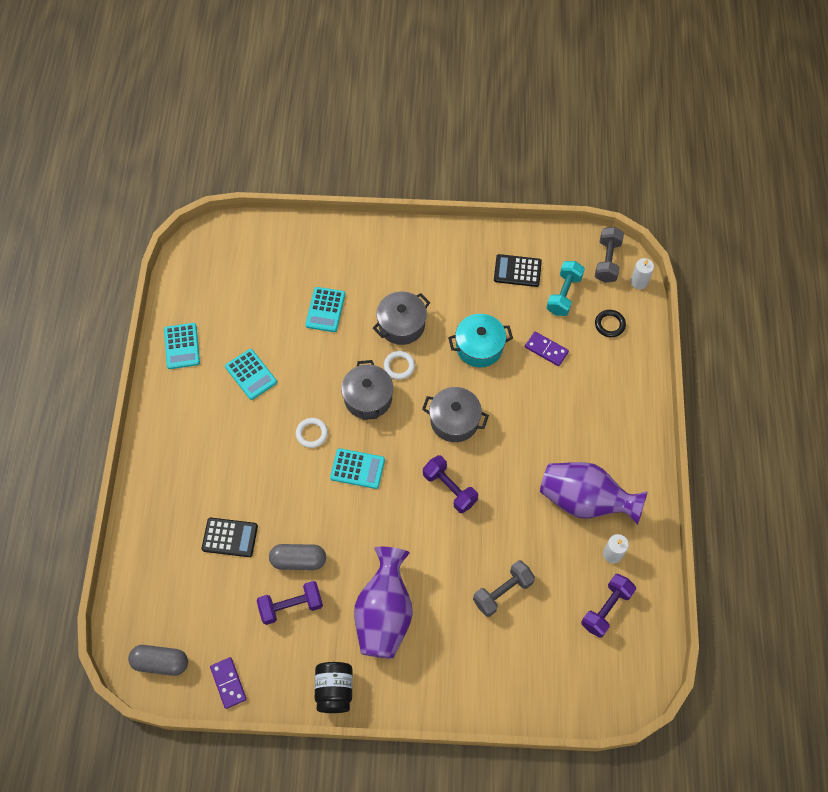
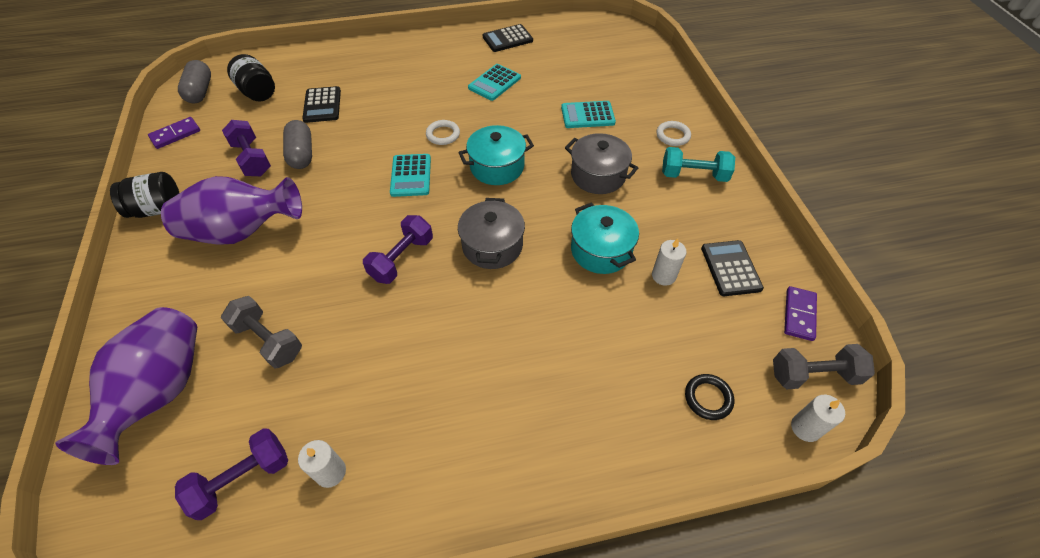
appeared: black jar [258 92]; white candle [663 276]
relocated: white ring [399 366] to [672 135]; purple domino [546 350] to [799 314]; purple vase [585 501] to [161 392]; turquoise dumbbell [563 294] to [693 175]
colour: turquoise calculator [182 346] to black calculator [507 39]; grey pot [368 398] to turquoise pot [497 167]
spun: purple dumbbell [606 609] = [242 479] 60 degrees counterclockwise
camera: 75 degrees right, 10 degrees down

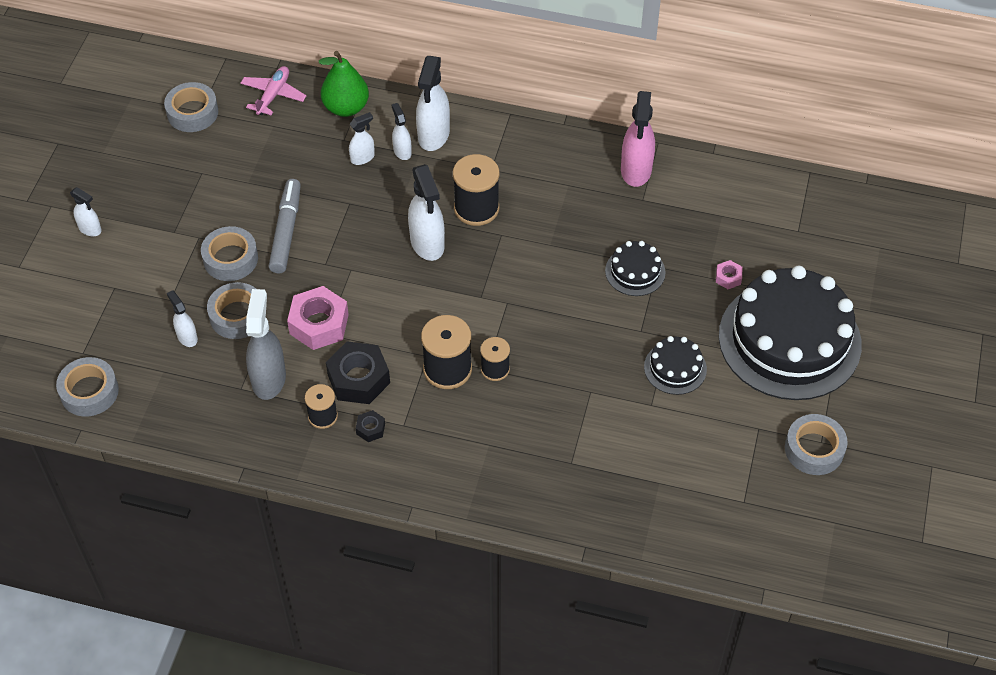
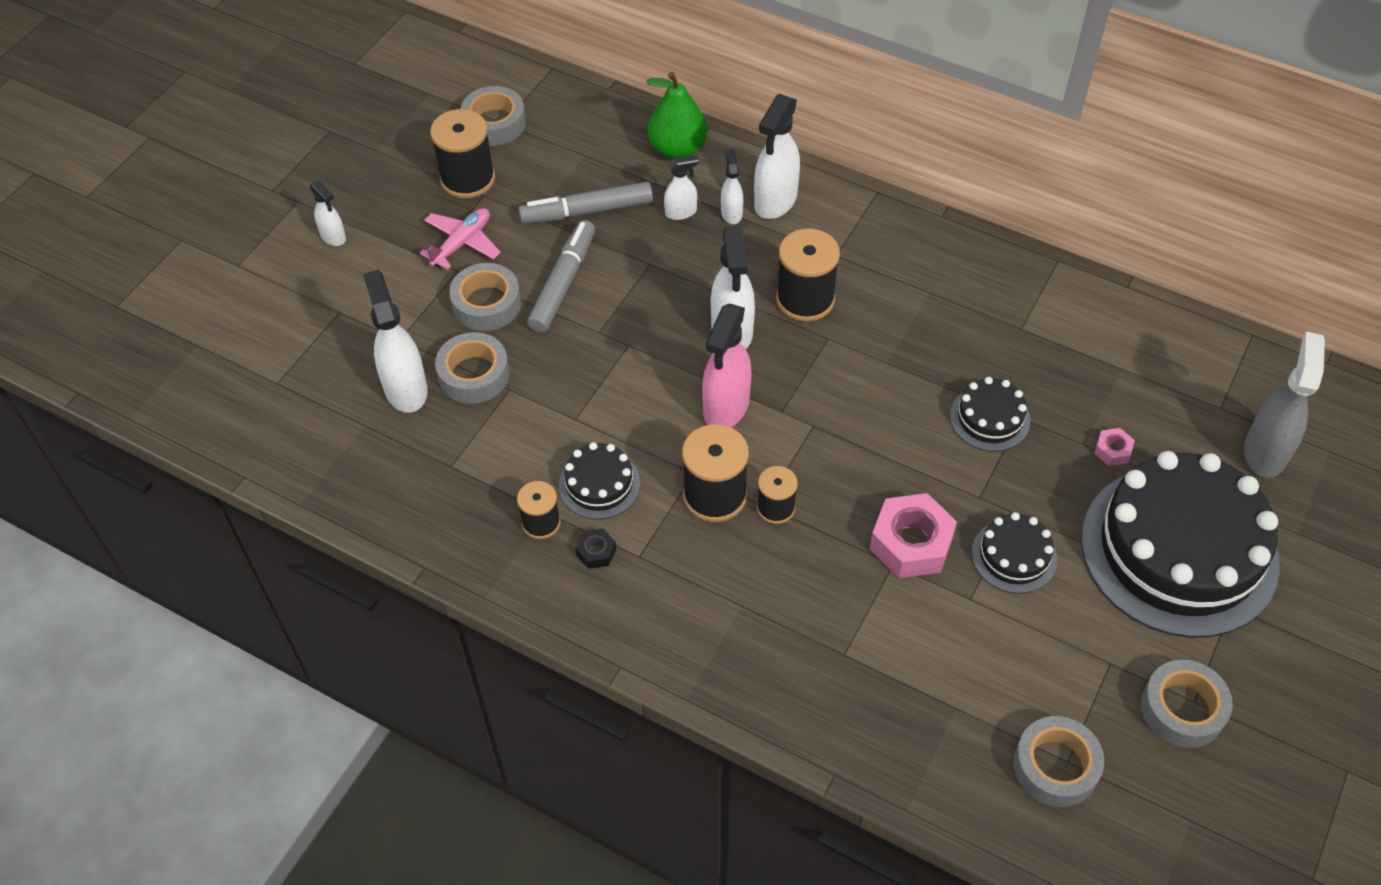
appeared: black spool [467 179]; grey marker [587 211]
relocated: grey tape [89 392] to [1055 766]; pink plane [273 95] to [462 243]; grey spray bottle [269 378] to [1265 452]; pink nut [319 324] to [911 543]; pink spray bottle [636 170] to [726 407]
exchanged: black nut [358 379] to black cake [599 484]
size: white spray bottle [187 337] = [405 389] x1.83
camera: 15 degrees right, 0 degrees up

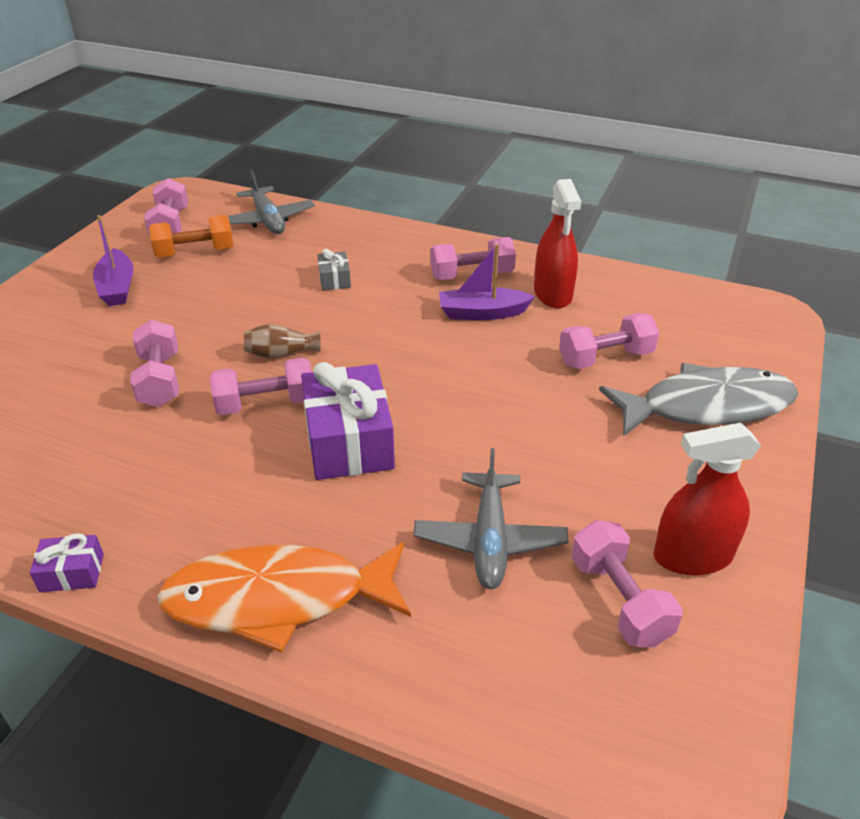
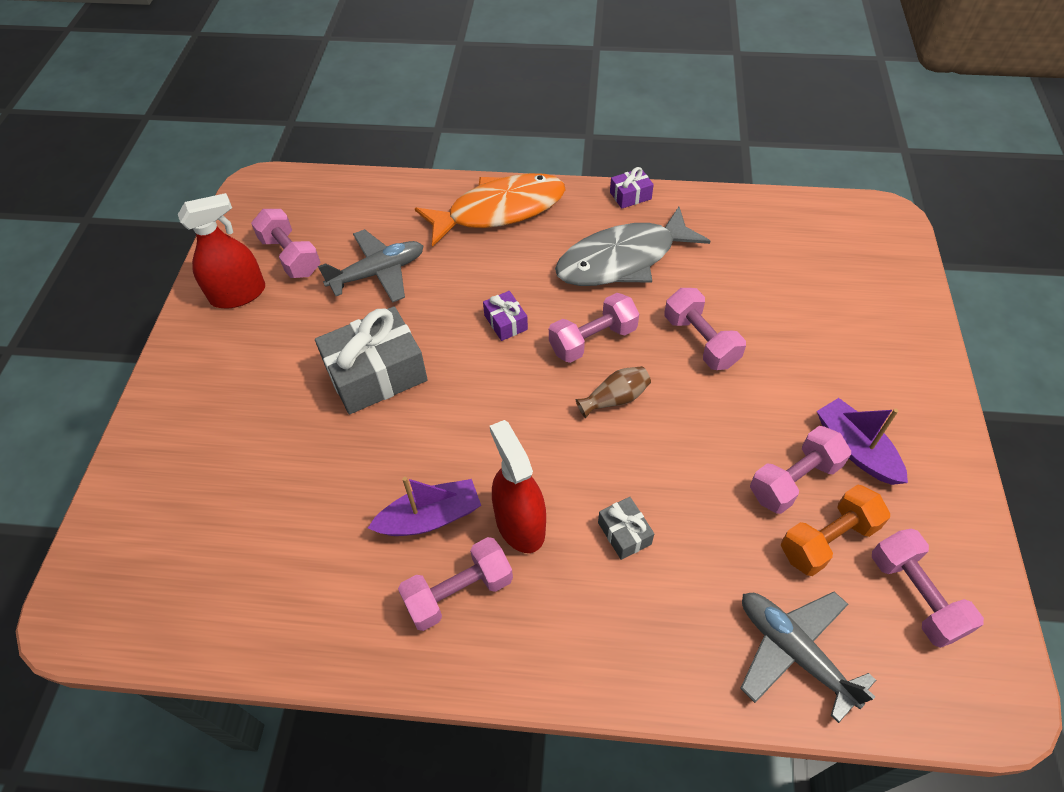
appeared: grey gift [376 374]
relocated: red spray bottle [553 294] to [520 524]; pink dumbbell [605 358] to [794 480]; grey fish [706 406] to [622 260]
spun: grey plane [489 540] = [378 273] 75 degrees clockwise
size: purple gift [349 441] = [505 322] x0.47
camera: 165 degrees right, 15 degrees up

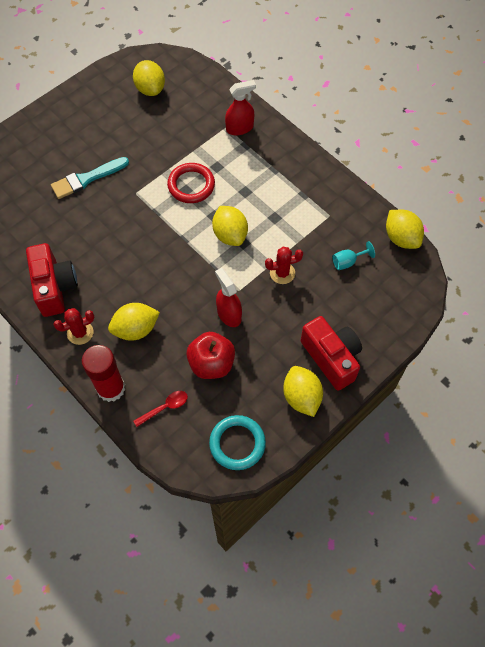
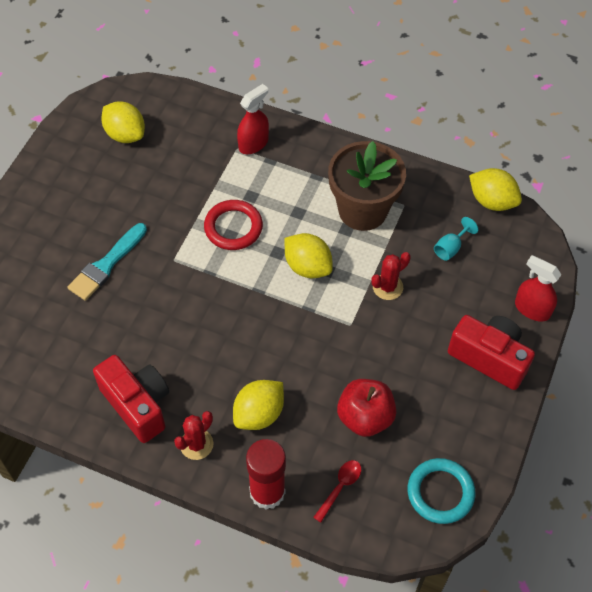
missing: yellow lemon [301 397]
appeared: brown flower pot [362 210]
relocated: red spray bottle [229 314] to [532 309]
camera: 25 degrees left, 5 degrees down

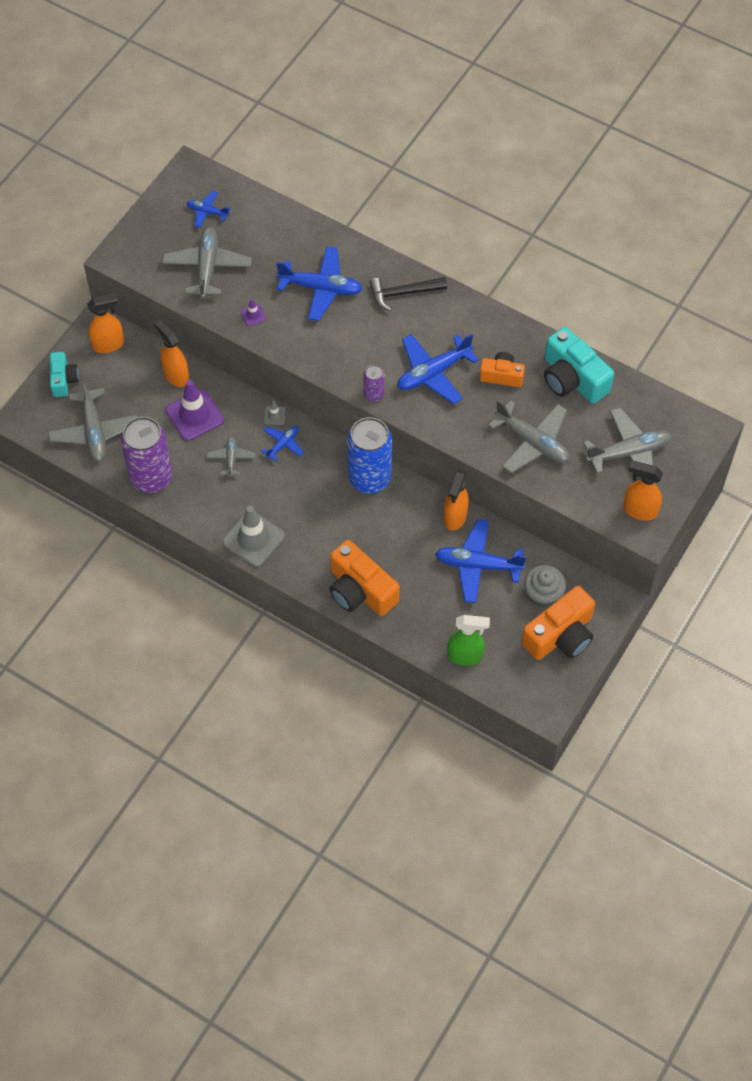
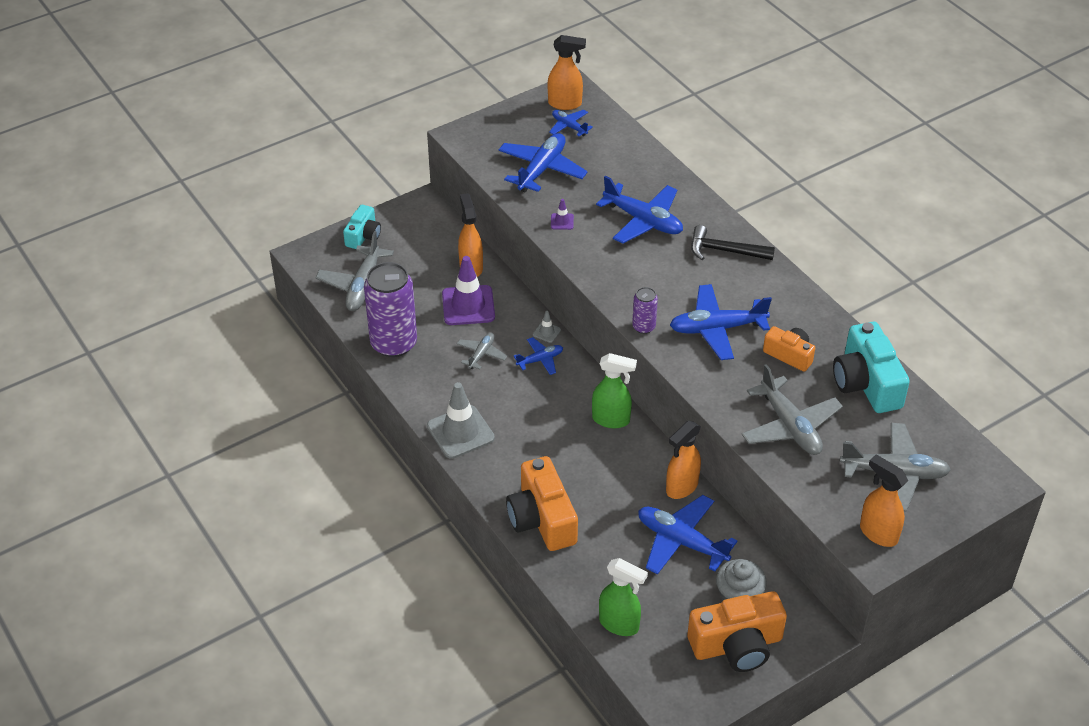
relocated: orange spray bottle [109 344] to [565 104]
exchanged: blue can [369 478] to green spray bottle [611 420]
colour: grey plane [207 267] to blue plane [541 169]
camera: 25 degrees right, 15 degrees down

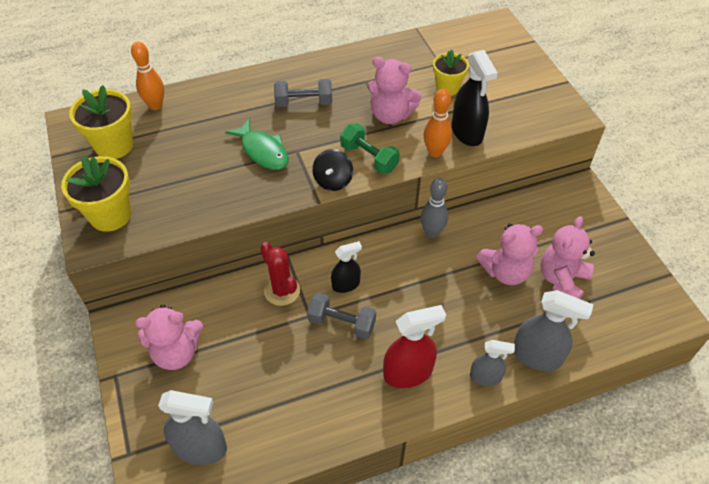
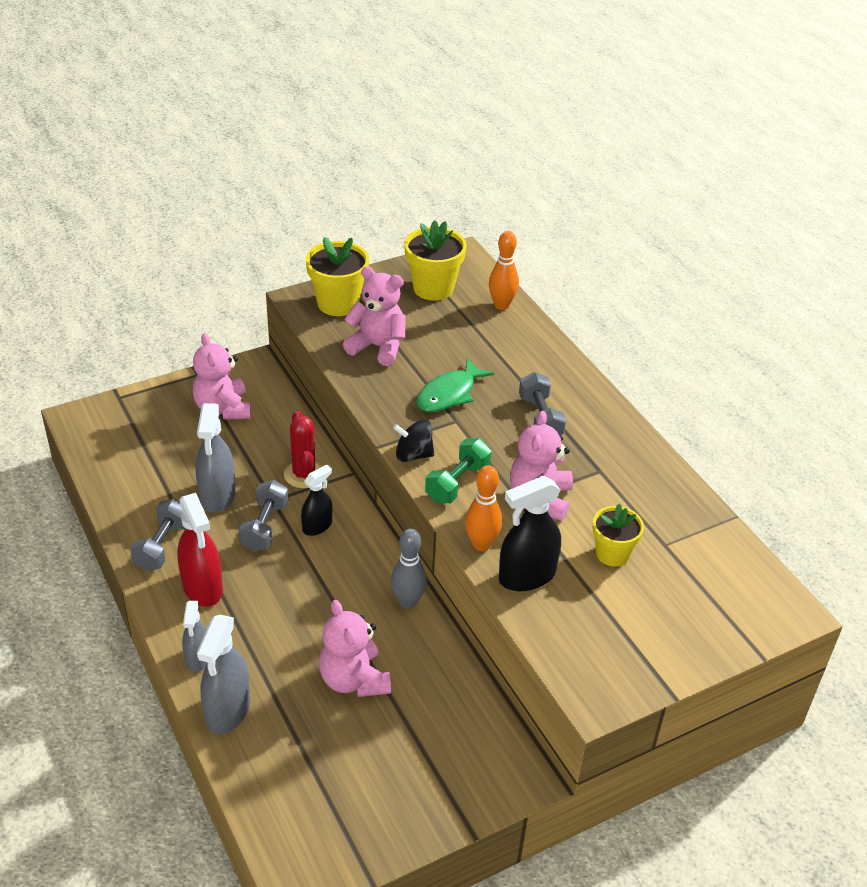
appeared: grey dumbbell [162 546]
relocated: grey spray bottle [200 448] to [217 495]; pink teddy bear [562 280] to [378 347]
spun: red cactus [282 290] = [304 474] 60 degrees counterclockwise; black spray bottle [346 284] = [317 526] 105 degrees counterclockwise
camera: 80 degrees right, 10 degrees down

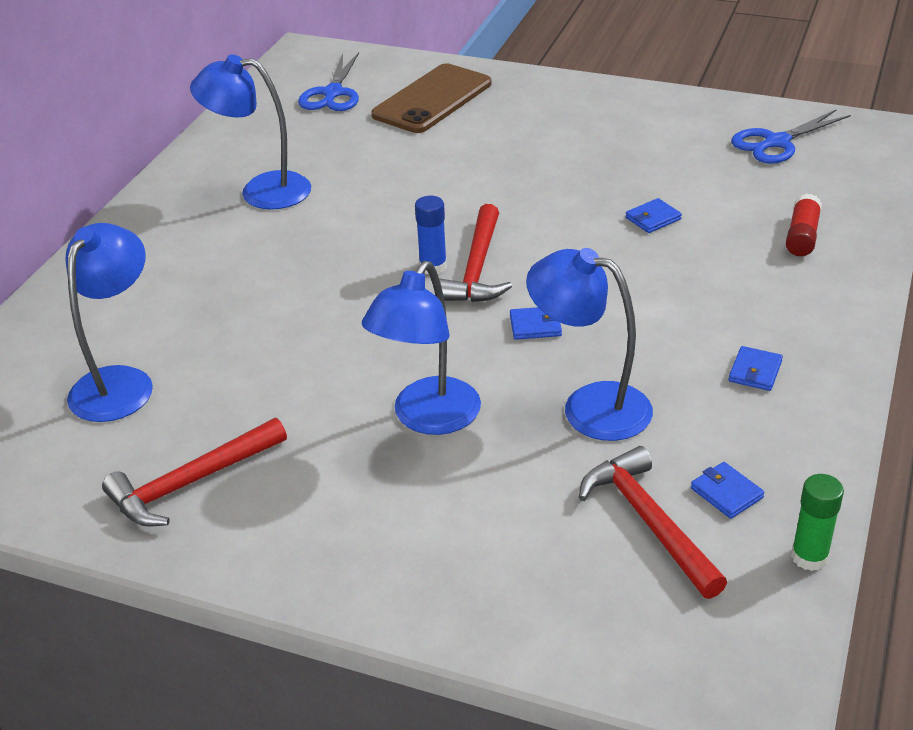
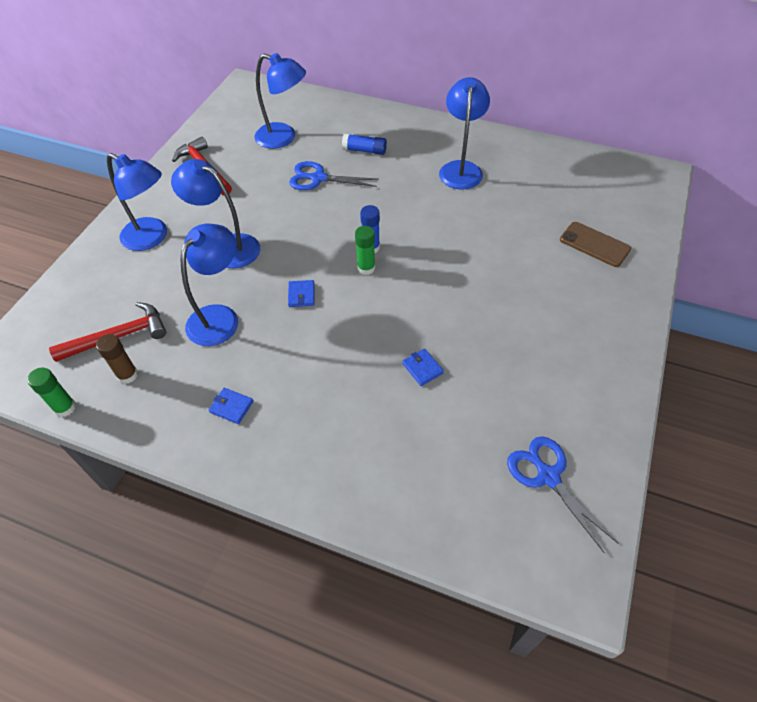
missing: red glue stick [802 236]
appeared: blue lamp [152 238]; blue glue stick [364 150]
relocated: blue scissors [333 93] to [318 178]
exchanged: red hammer [476 269] to green glue stick [366 268]; blue wallet [726 493] to brown glue stick [127 375]
size: brown phone [432 99] = [594 244] x0.66
camera: 90 degrees right, 15 degrees up

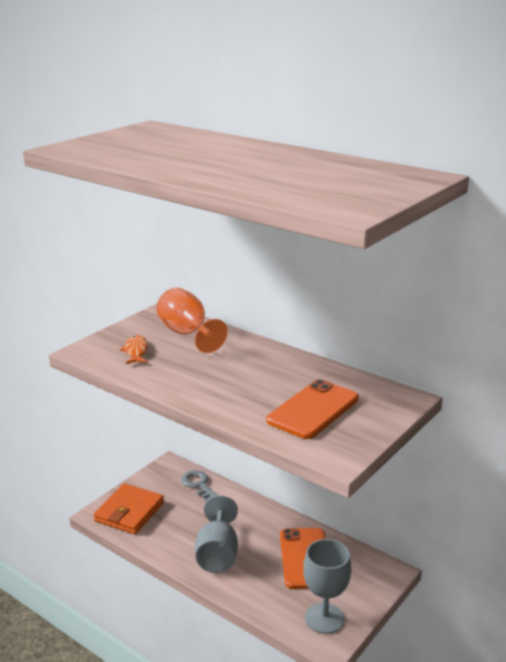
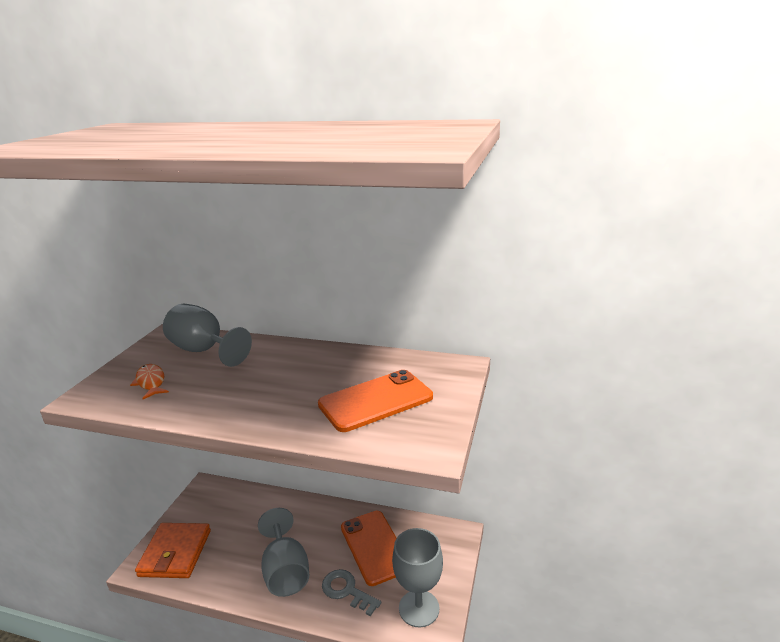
relocated: grey key [198 485] to [346 591]
colour: orange goblet [187 334] to grey goblet [204 351]
spun: orange phone [313 410] = [375 401] 45 degrees clockwise
camera: 20 degrees left, 0 degrees up

